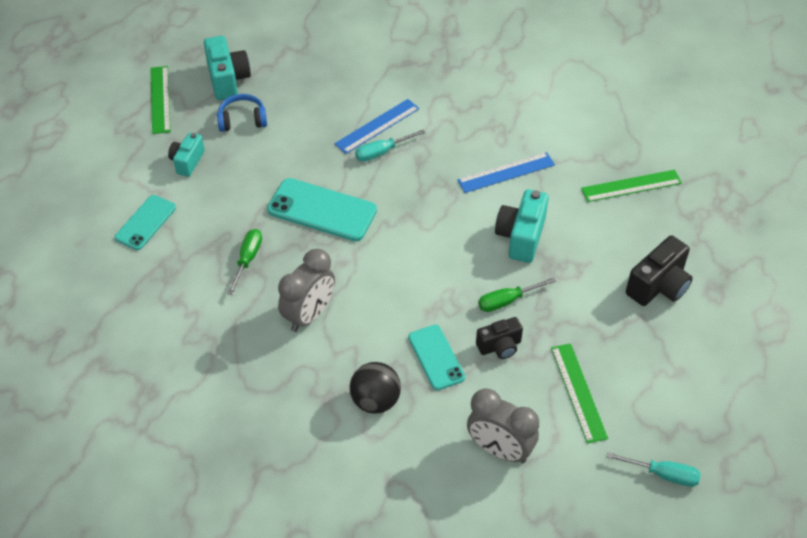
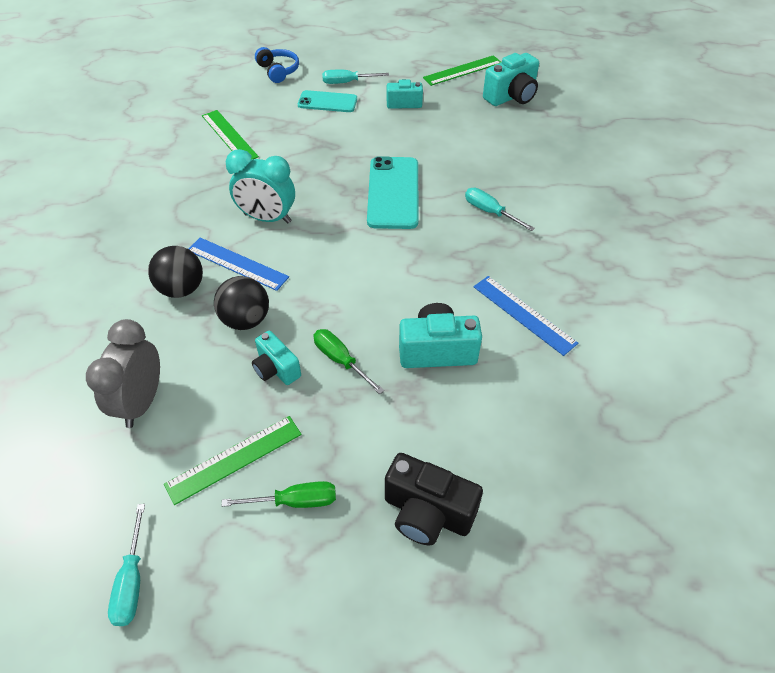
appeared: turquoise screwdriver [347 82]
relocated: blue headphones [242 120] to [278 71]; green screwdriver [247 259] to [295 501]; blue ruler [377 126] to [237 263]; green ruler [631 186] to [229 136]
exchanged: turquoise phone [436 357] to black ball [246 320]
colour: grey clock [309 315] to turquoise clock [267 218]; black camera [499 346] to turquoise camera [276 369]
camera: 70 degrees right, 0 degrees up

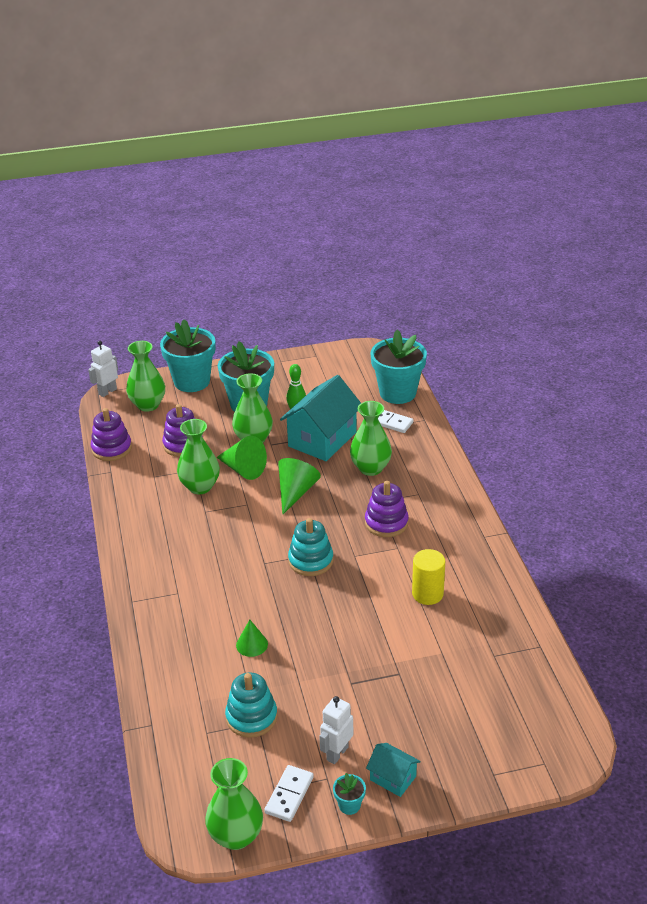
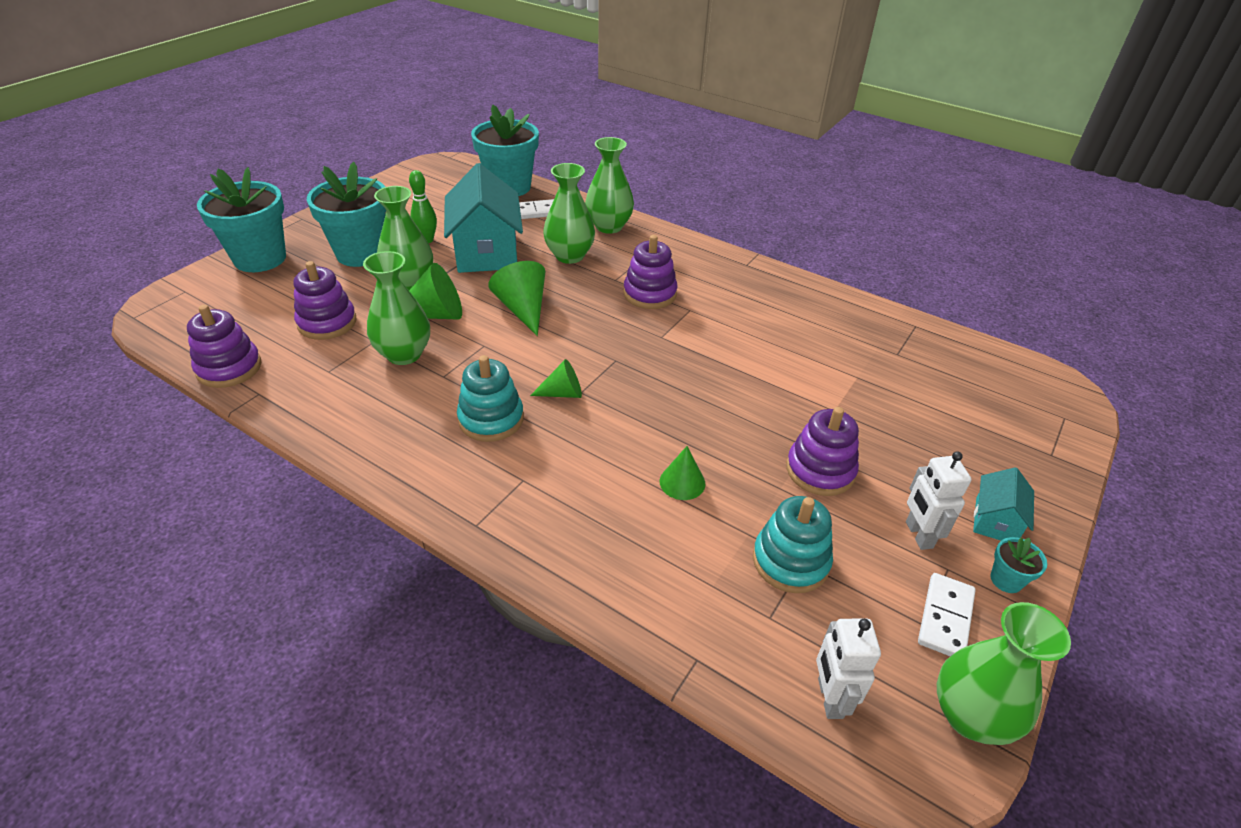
missing: yellow cylinder [427 594]
appeared: green cone [562 393]; purple stacking toy [820 470]
relocated: white robot [107 391] to [829 698]; green vase [148 405] to [609 226]; turquoise stacking toy [310 561] to [491 419]
spun: white domino [289 795] = [945 617] 45 degrees clockwise; turquoise house [393 778] = [995 521] 60 degrees counterclockwise
camera: 45 degrees left, 5 degrees up

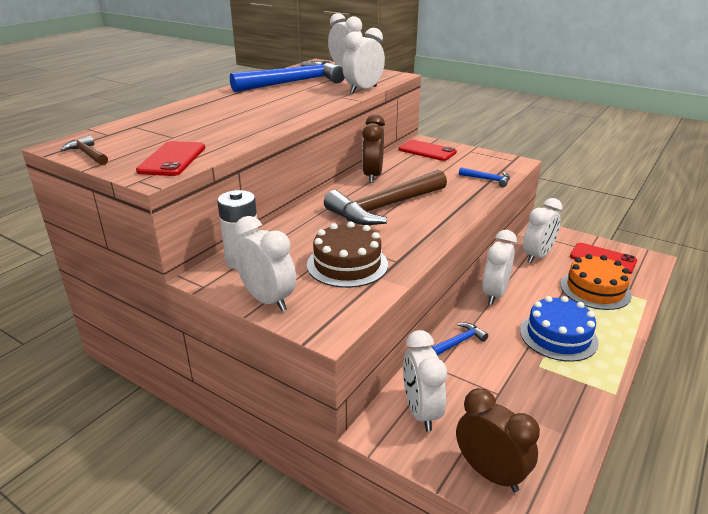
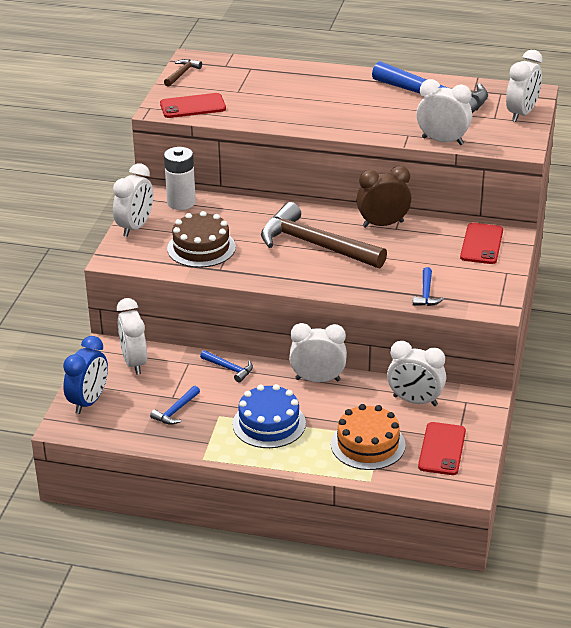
appeared: blue hammer [176 411]
colour: brown clock [490 473] to blue clock [88 402]
spun: white clock [421 412] = [134 362] 75 degrees counterclockwise
camera: 70 degrees right, 5 degrees up

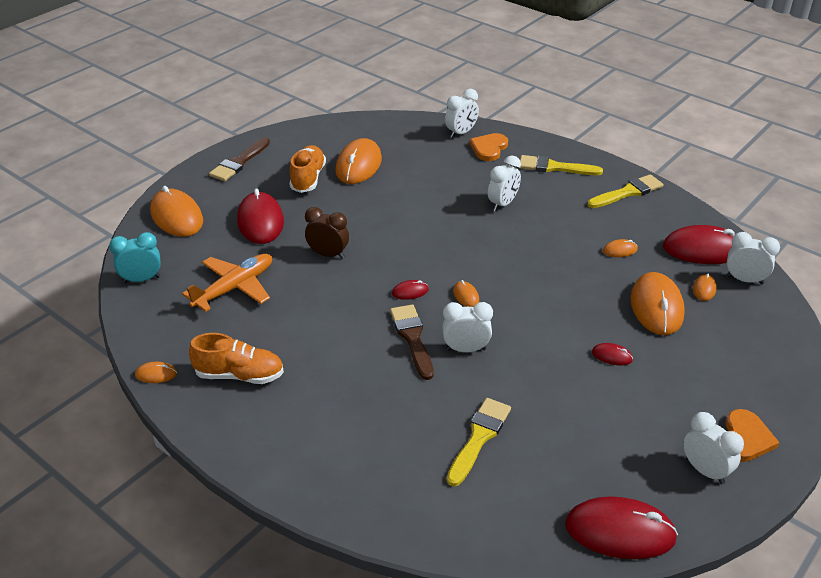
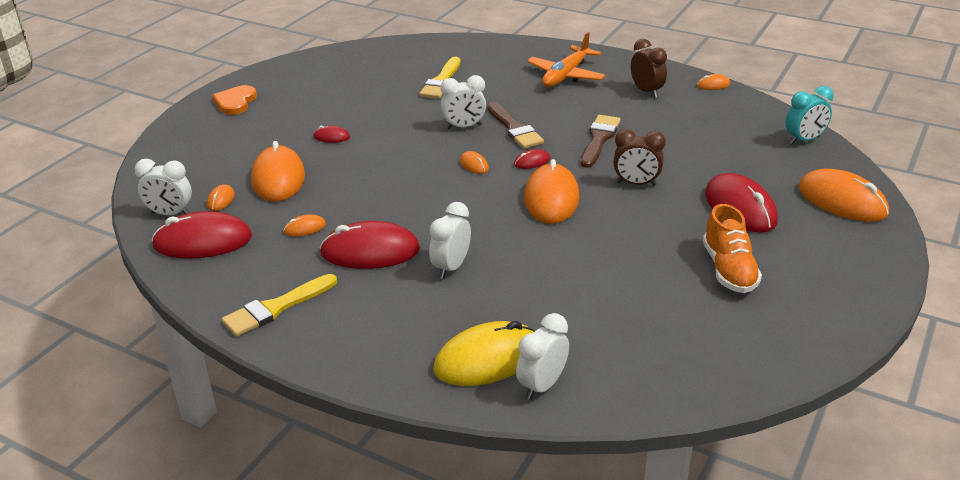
missing: yellow brush [554 167]; white clock [705 471]
relocated: orange plane [234 288] to [566 75]; brown brush [239 162] to [599 139]; orange mouse [358 165] to [551 198]; red mouse [620 531] to [370 251]
exchanged: orange shoe [239 375] to brown clock [646 91]; orange heart [489 148] to yellow mouse [487 359]
camera: 170 degrees right, 5 degrees down

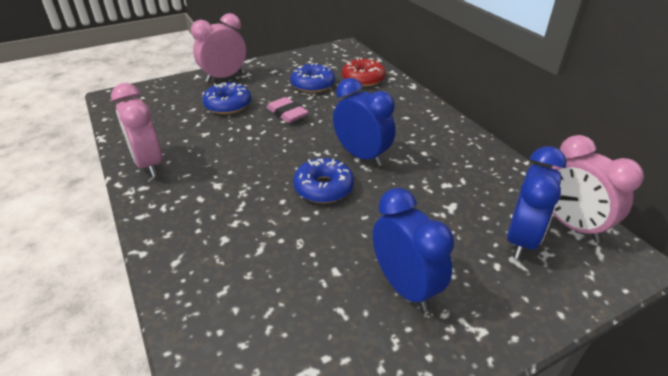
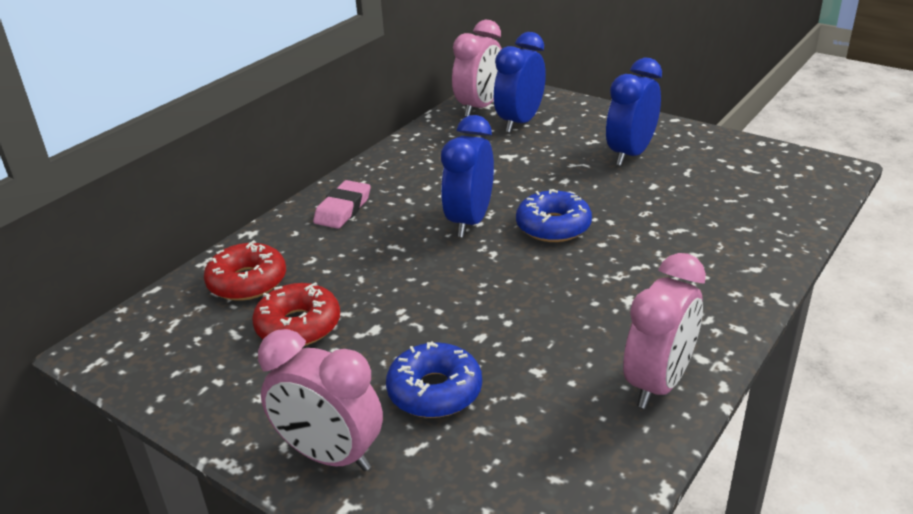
relocated: pink eraser [287 113] to [343 209]
colour: blue donut [313 84] to red donut [298 325]
spun: blue clock [521 239] = [520 122] 60 degrees counterclockwise
camera: 115 degrees left, 5 degrees down

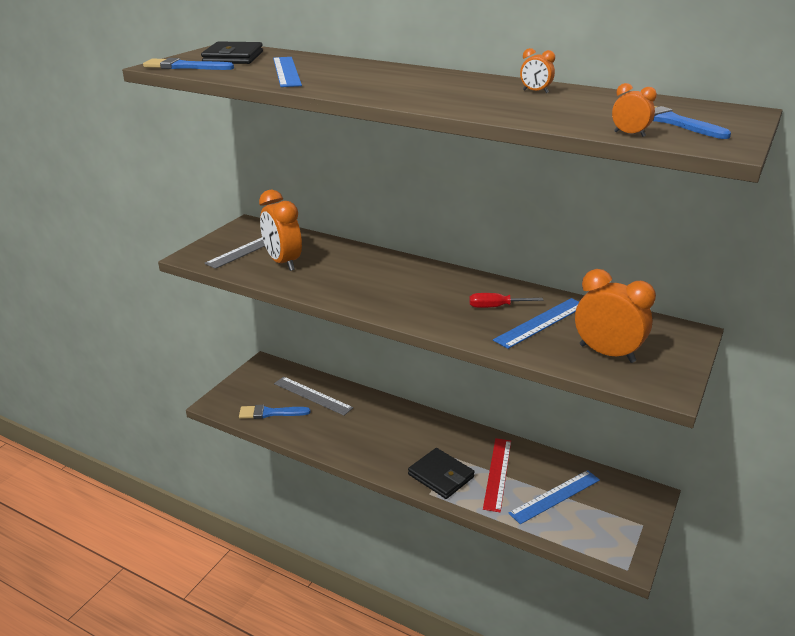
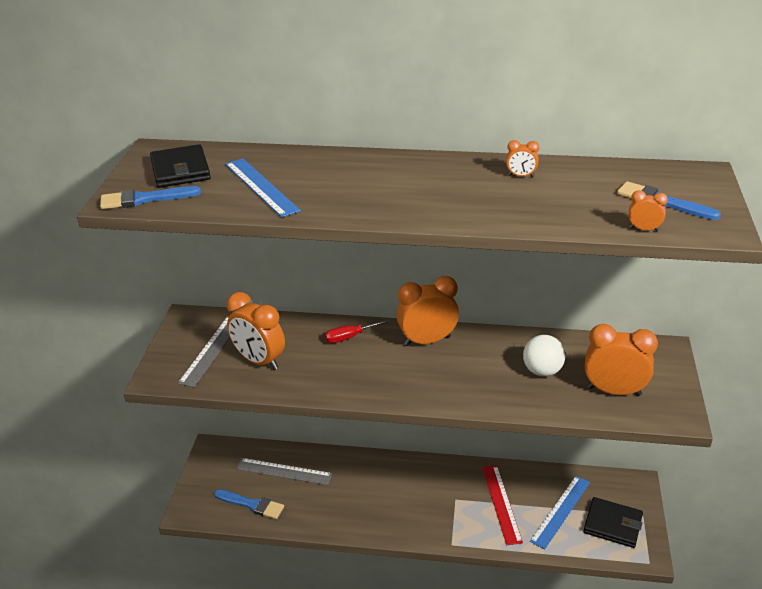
appeared: orange clock [427 341]
relocated: black wallet [441 476] to [612 524]; red screwdriver [496 307] to [350 337]
exchanged: blue ruler [541 322] to white ball [542 371]
spun: blue brush [270 413] = [252 504] 135 degrees counterclockwise
camera: 20 degrees left, 5 degrees up

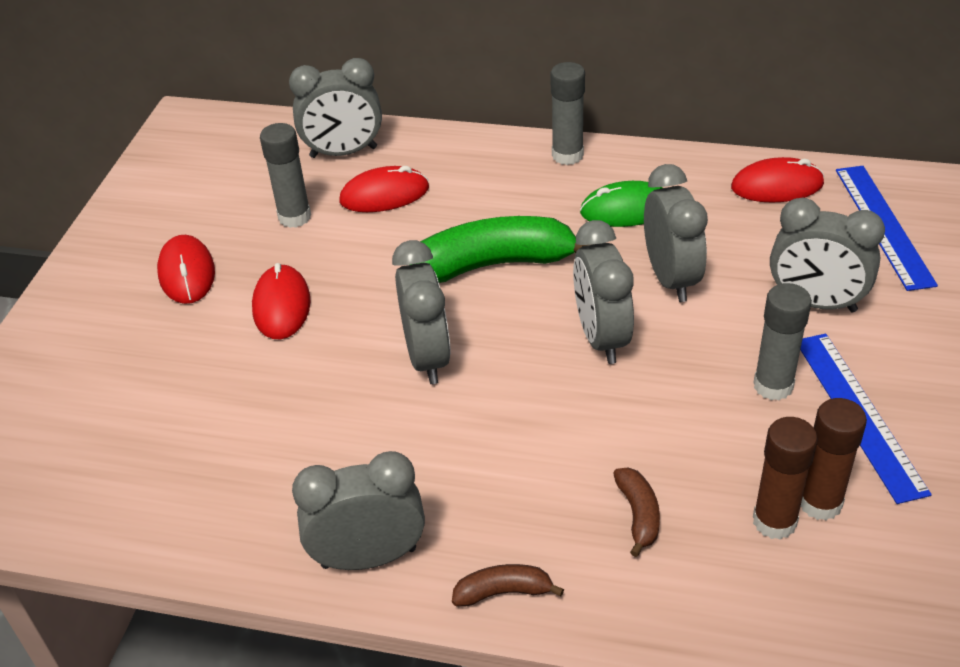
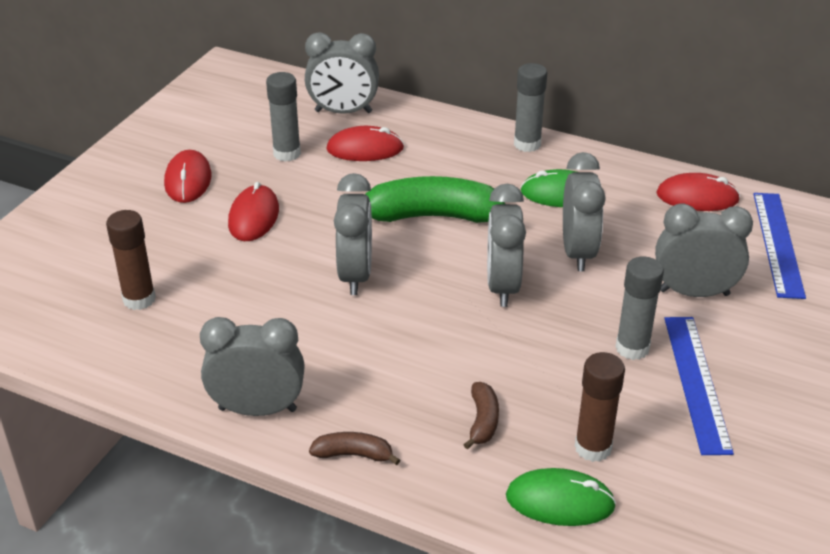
appeared: green mouse [560 501]
relocated: brown glue stick [820 503] to [139 299]
spun: grey clock [815 303] = [694 292] 150 degrees clockwise
camera: 10 degrees right, 5 degrees down

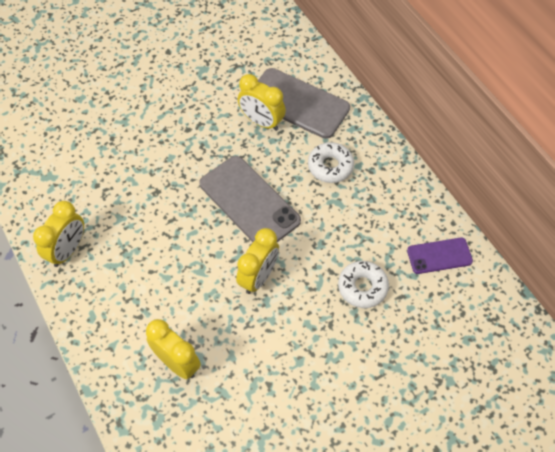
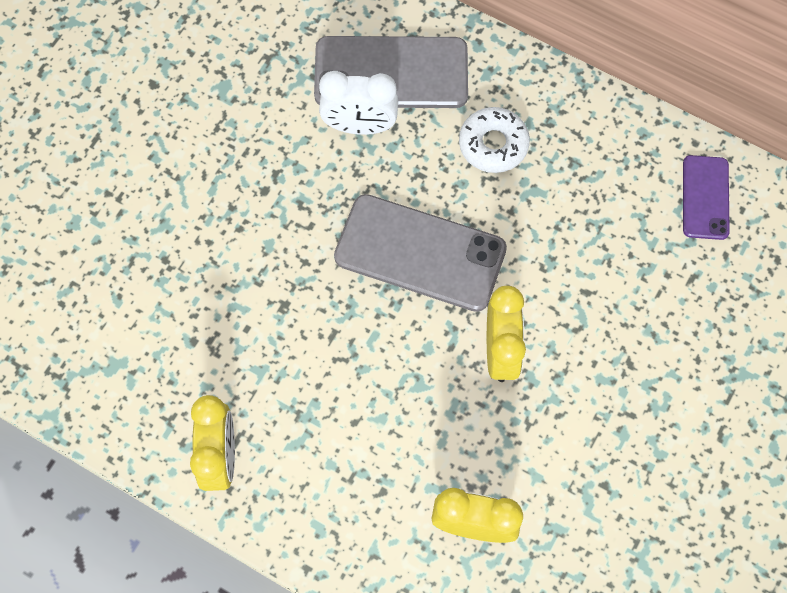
missing: white donut [362 287]
colour: yellow clock [261 122] to white clock [359 126]
spun: purple phone [439 256] = [705 197] 45 degrees counterclockwise
camera: 30 degrees left, 10 degrees up

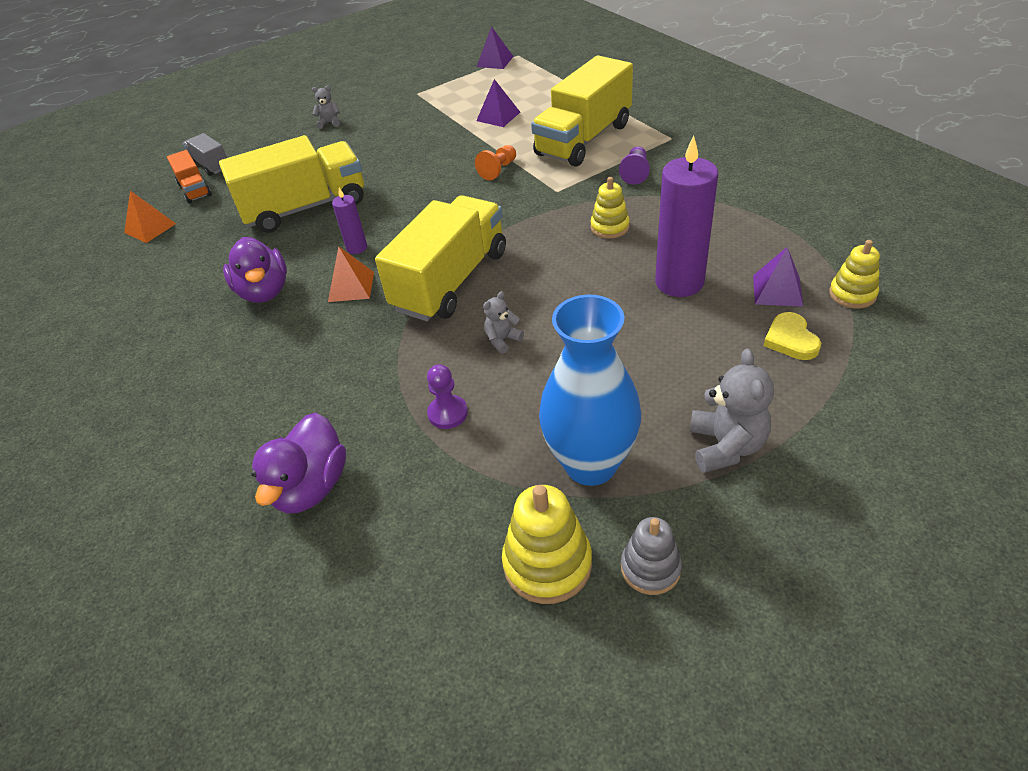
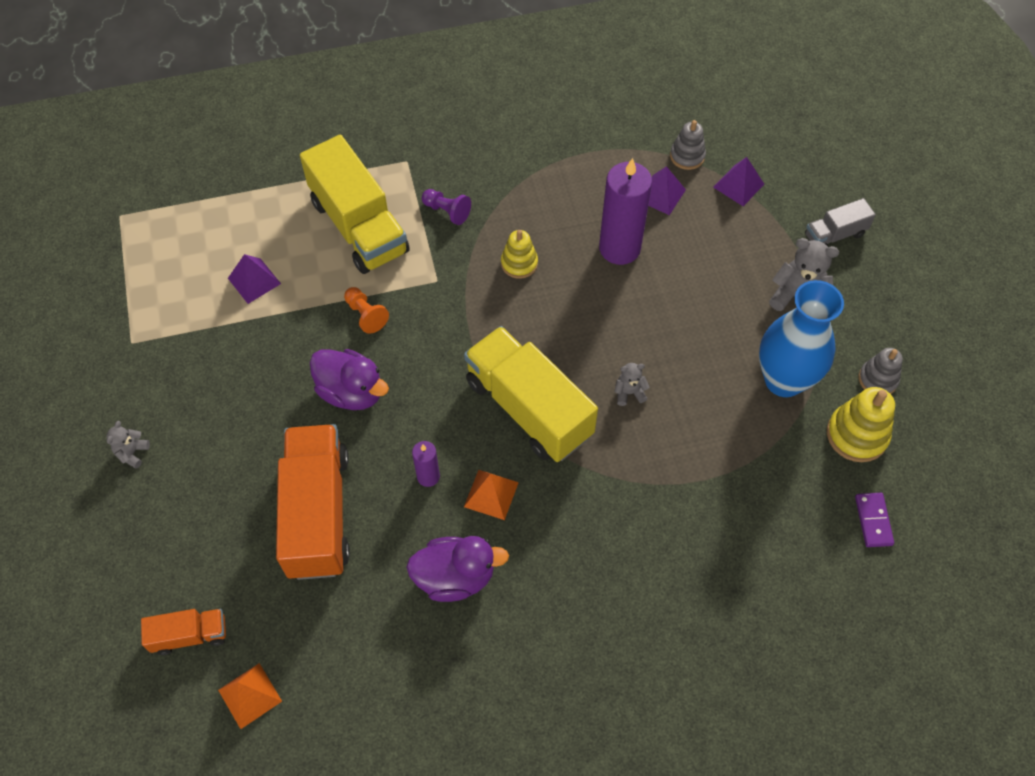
missing: purple pawn [448 413]; yellow heart [791 339]
appeared: purple domino [873 521]
relocated: grey truck [210 165] to [834 235]; purple duck [311 487] to [351 392]; purple pyramid [495 61] to [738 185]
colour: yellow truck [305 208] to orange truck [318 513]; yellow stacking toy [852 294] to grey stacking toy [687 156]
spun: grey teddy bear [502 340] = [629 393] 105 degrees clockwise
camera: 75 degrees left, 15 degrees up

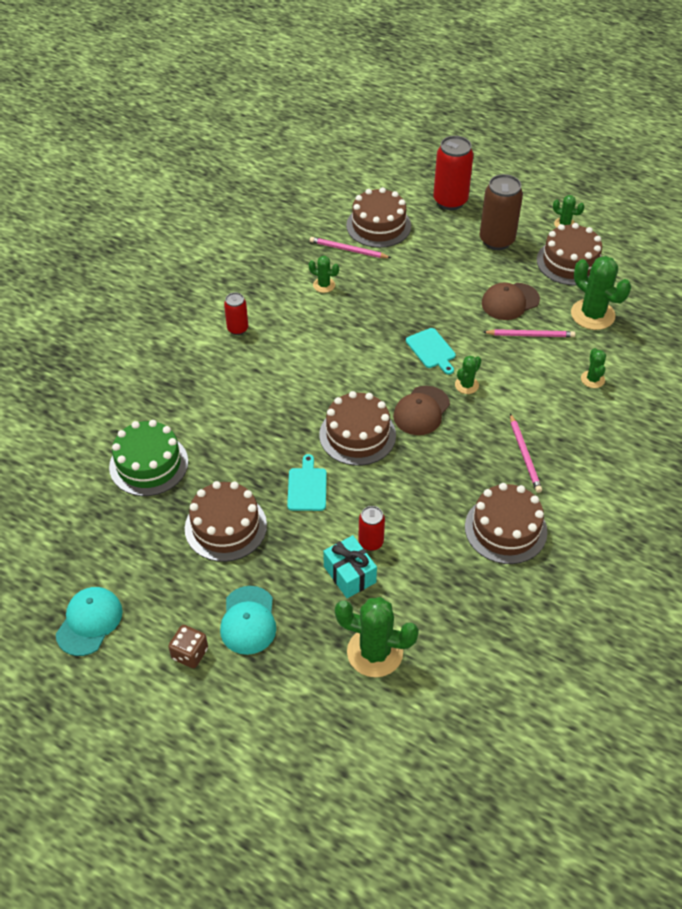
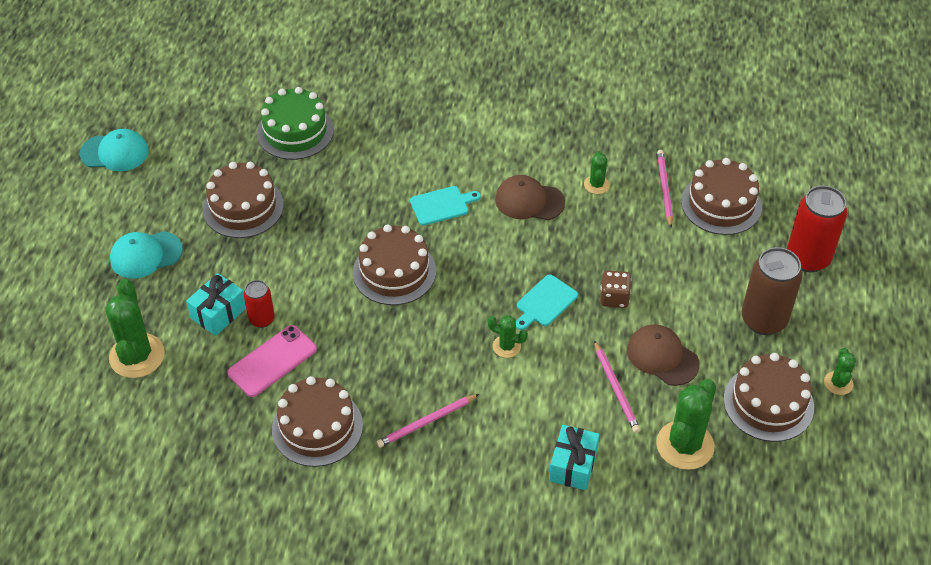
missing: red can [237 329]
appeared: pink phone [272 361]
relocated: brown dice [190 653] to [614 298]; turquoise cutting board [307 487] to [442 205]; brown cap [421 411] to [529 201]
exchanged: green cactus [592 379] to turquoise gift [573 465]
camera: 70 degrees right, 0 degrees up

